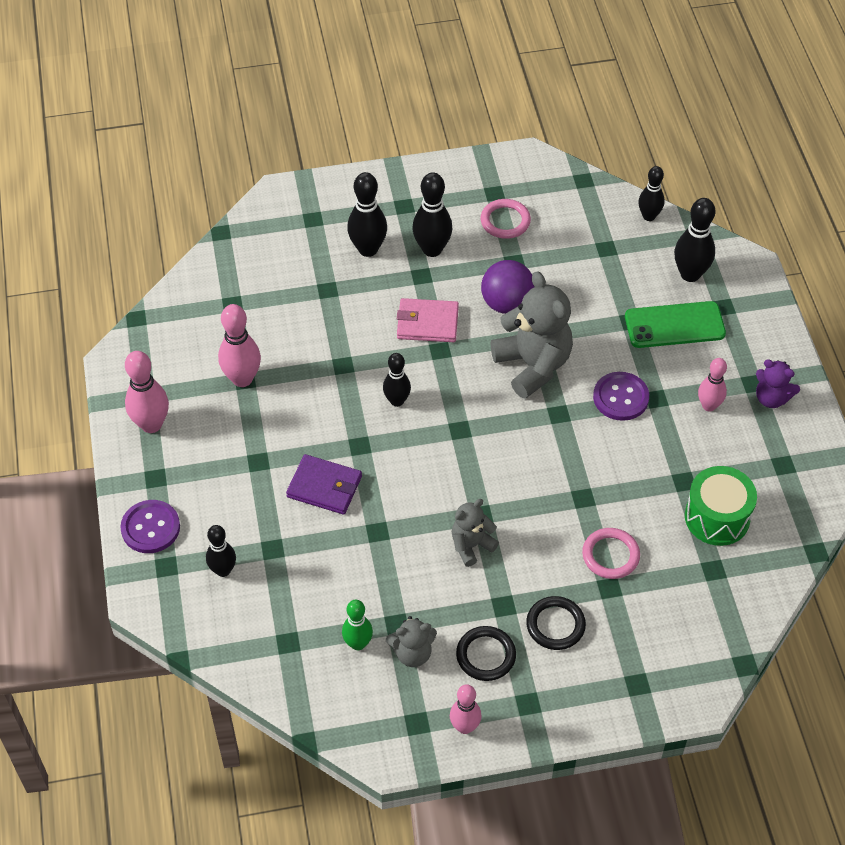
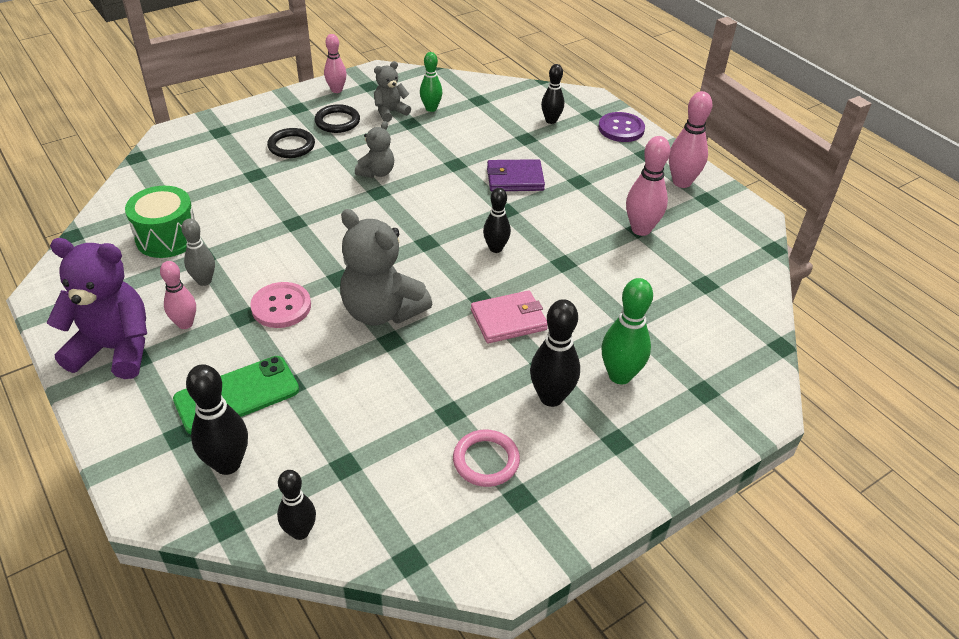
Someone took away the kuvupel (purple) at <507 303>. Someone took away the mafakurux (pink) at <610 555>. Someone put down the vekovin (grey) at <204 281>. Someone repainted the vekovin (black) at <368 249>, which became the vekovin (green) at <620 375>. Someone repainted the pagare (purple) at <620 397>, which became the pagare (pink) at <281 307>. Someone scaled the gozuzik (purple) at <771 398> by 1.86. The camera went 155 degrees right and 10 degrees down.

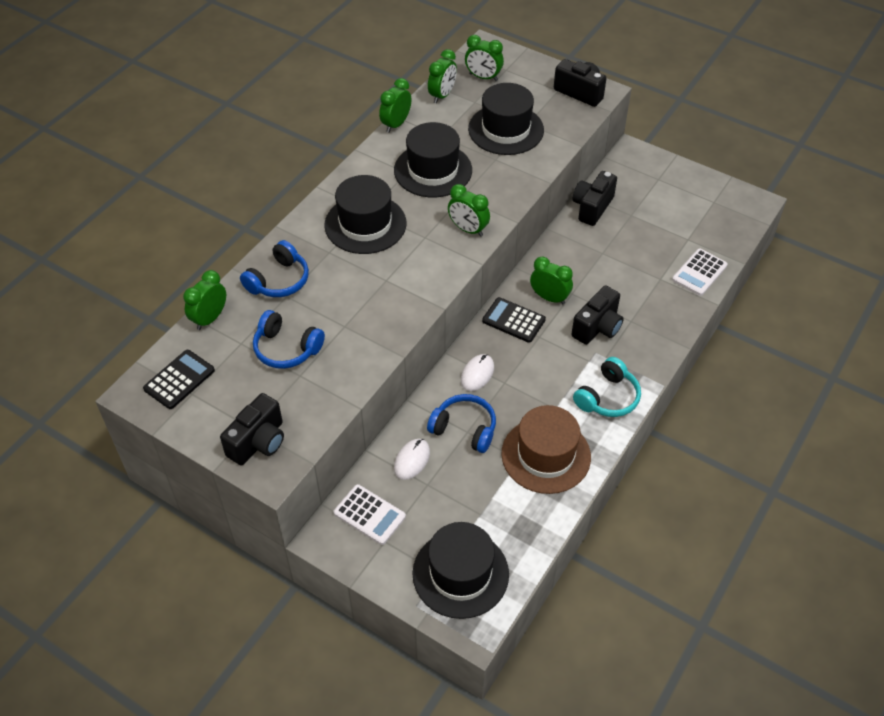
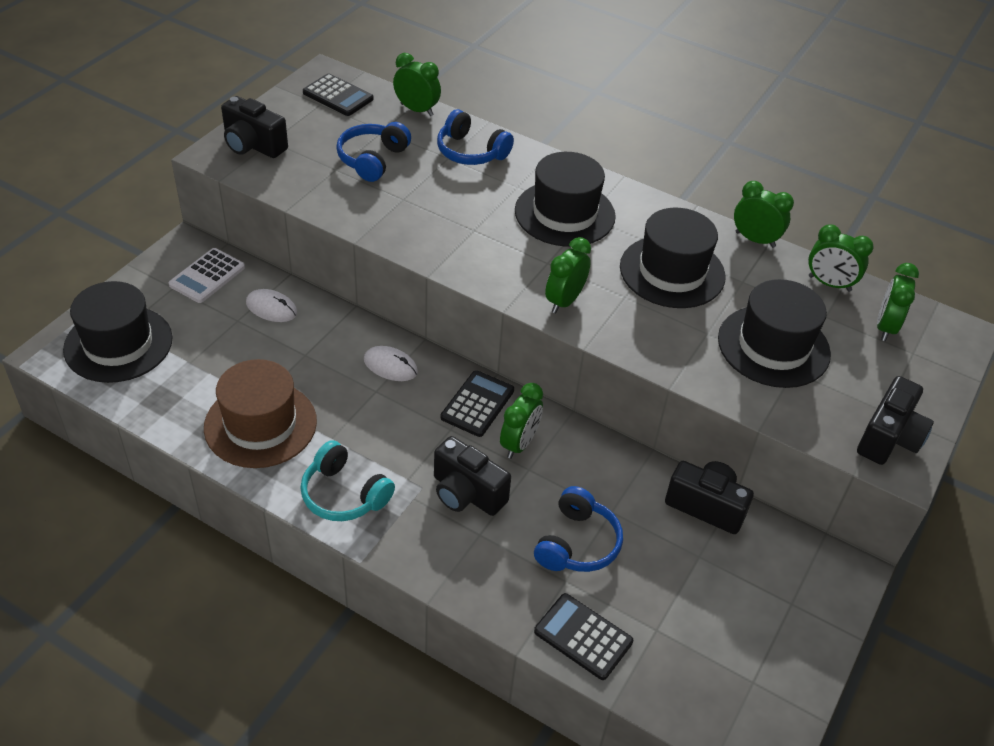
Someone carried the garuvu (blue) from <464 429> to <577 543>. Someone repainted the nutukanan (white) at <699 272>, which became the nutukanan (black) at <583 636>. The camera went 85 degrees right and 5 degrees down.

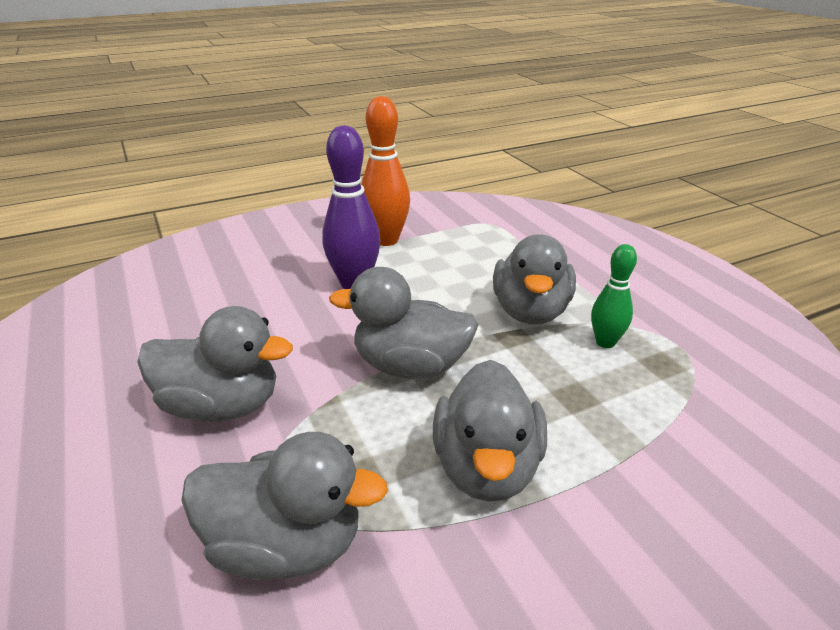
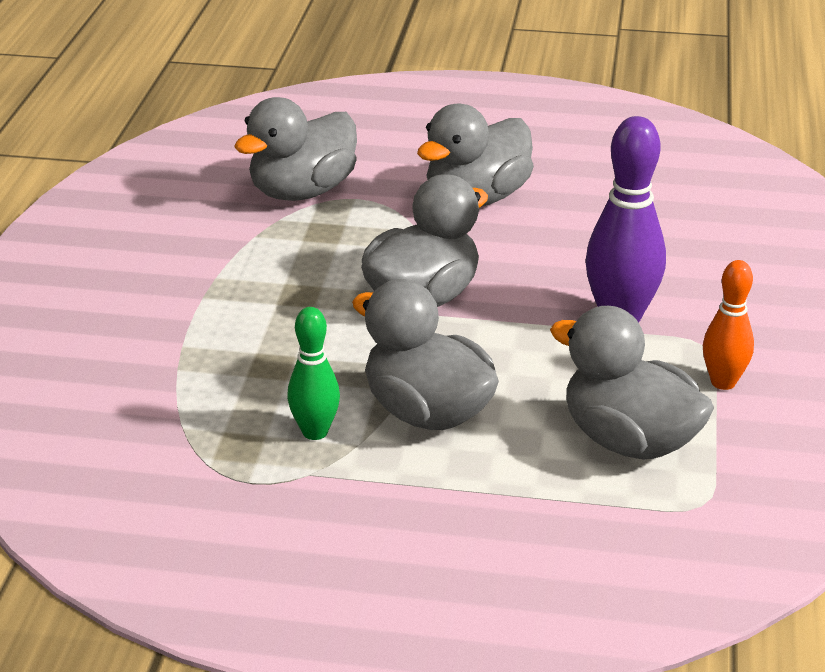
Someone carried the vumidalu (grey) from <486 467> to <629 441>. Someone scaled the vekovin (orange) at <386 240> by 0.60. The camera went 125 degrees right and 0 degrees up.

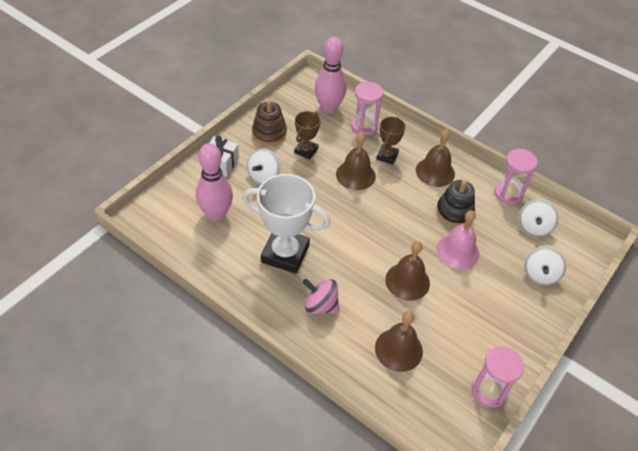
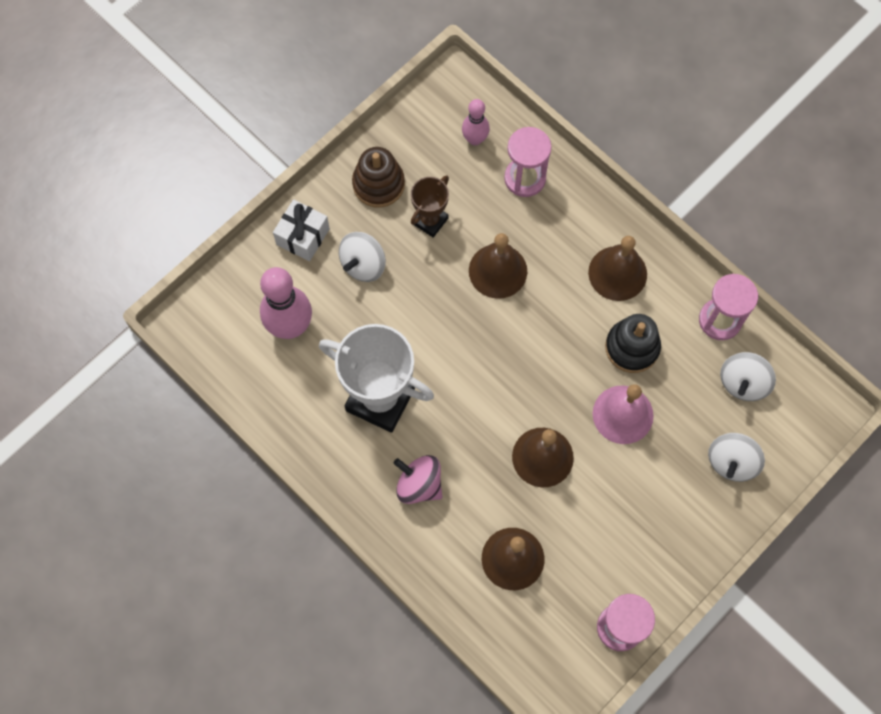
Someone took away the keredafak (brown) at <387 156>. Someone scaled the vekovin (pink) at <329 108> by 0.57. The camera went 10 degrees right and 20 degrees up.

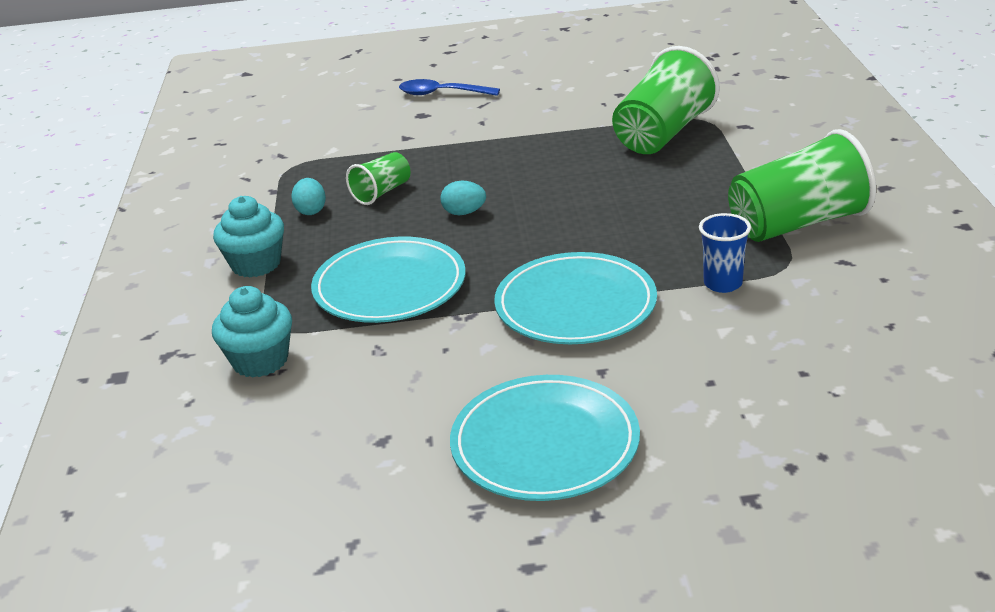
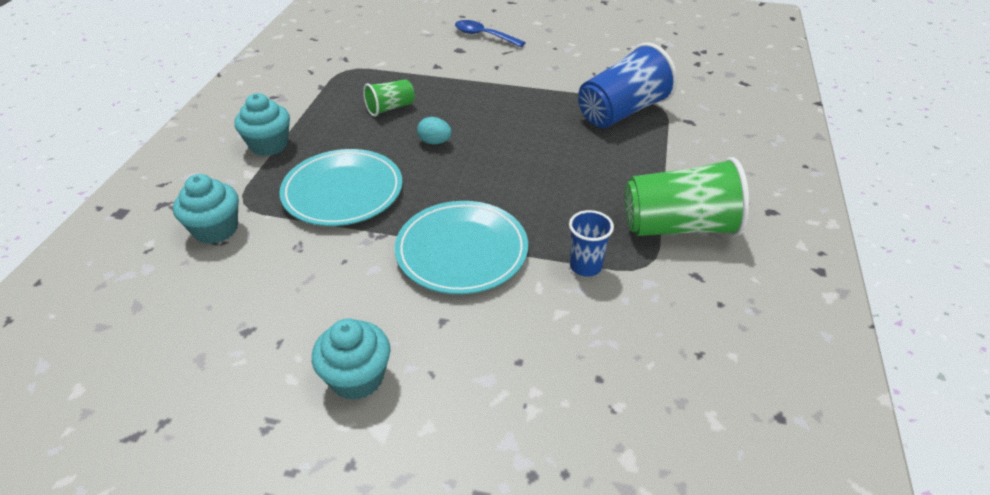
Someone took away the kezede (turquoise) at <311 210>. Someone swapped the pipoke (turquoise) at <545 444> for the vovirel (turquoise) at <357 377>. Someone repainted the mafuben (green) at <663 134>, which became the mafuben (blue) at <622 112>. The camera went 15 degrees right and 10 degrees up.

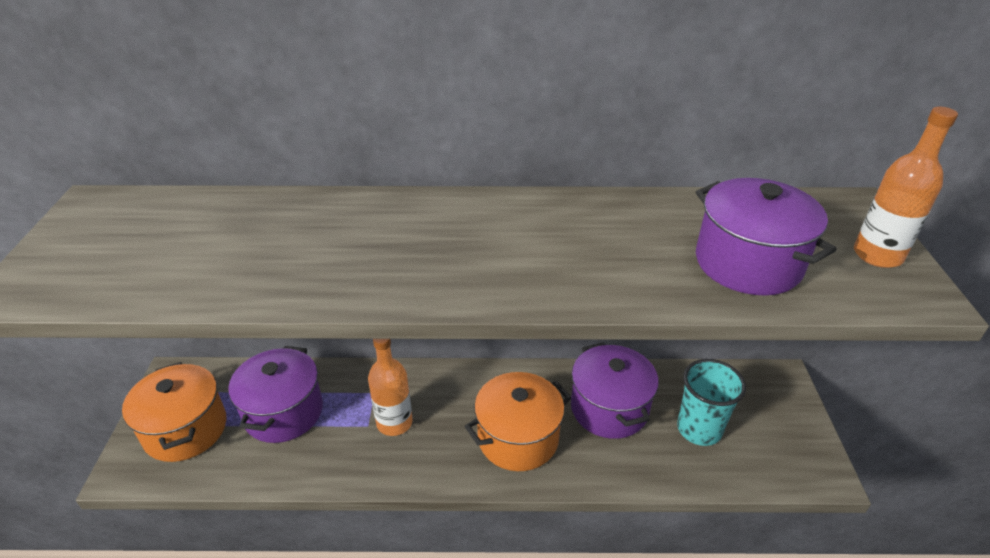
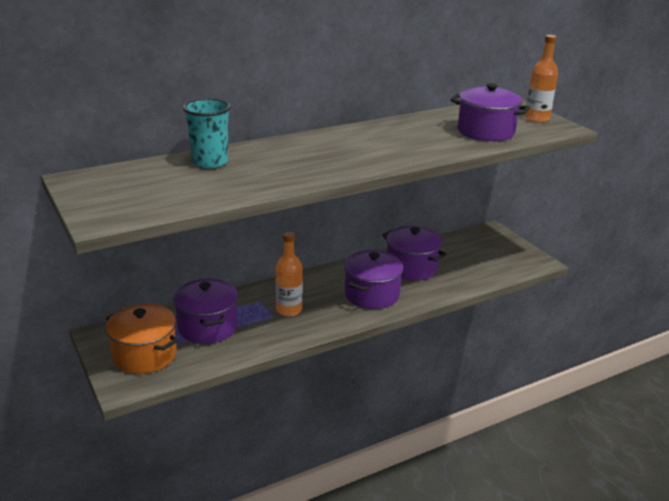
Someone carried the mafuben (turquoise) from <699 429> to <210 162>. Someone repainted the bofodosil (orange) at <518 438>, which became the bofodosil (purple) at <372 294>. The camera went 30 degrees left and 10 degrees down.

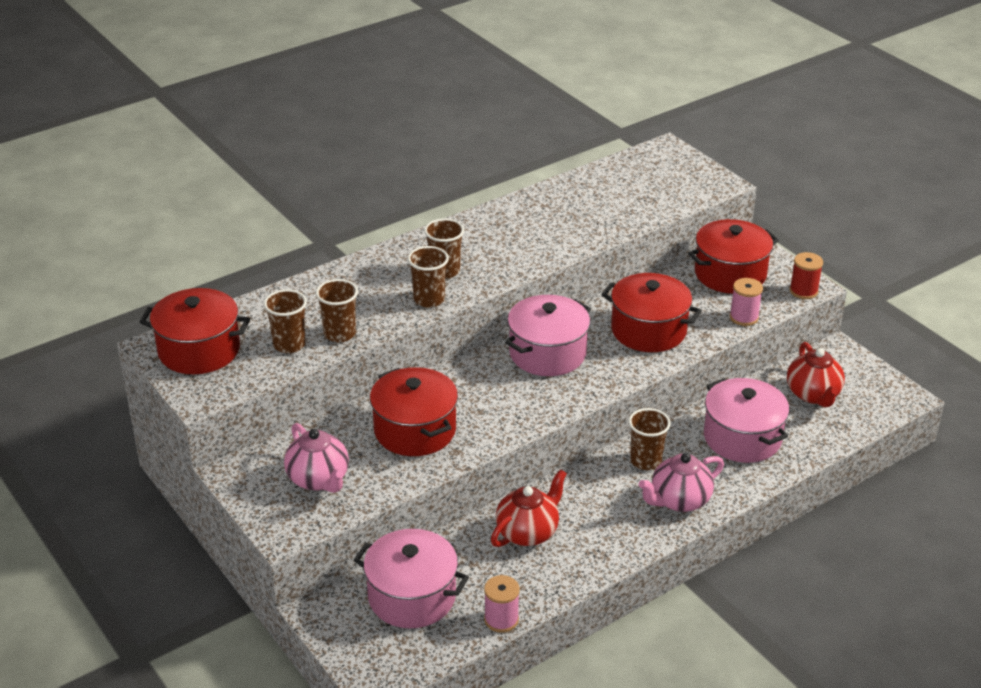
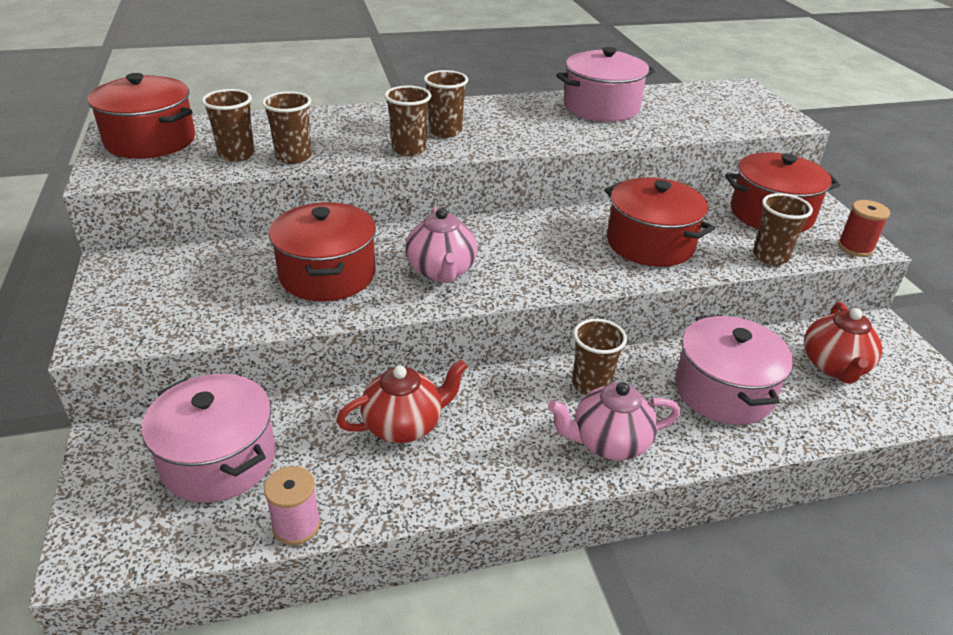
Someone carried the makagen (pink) from <319 479> to <441 271>. Someone carried the bofodosil (pink) from <547 353> to <601 107>. Someone swapped the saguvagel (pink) at <744 317> for the mafuben (brown) at <770 256>. The camera went 20 degrees right and 0 degrees up.

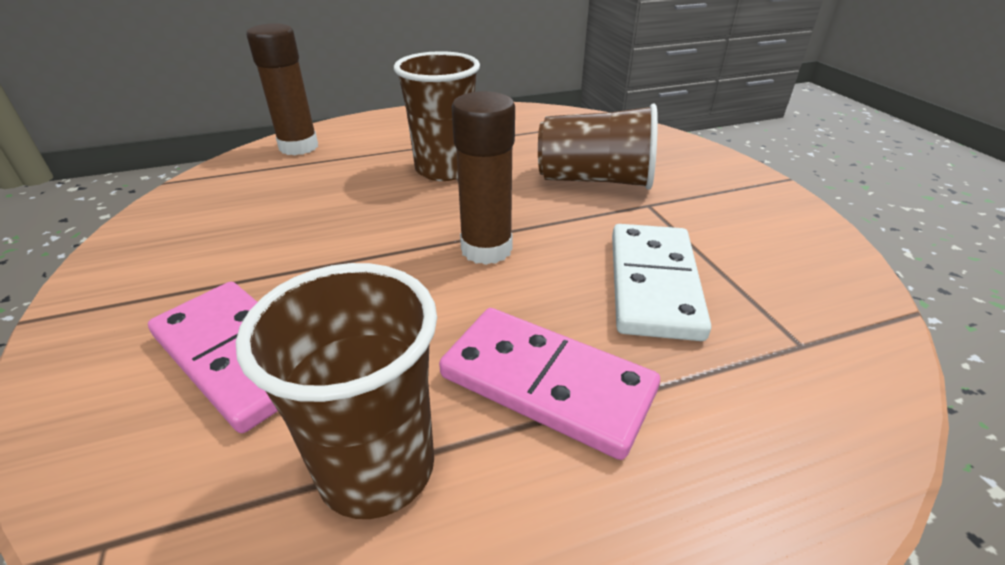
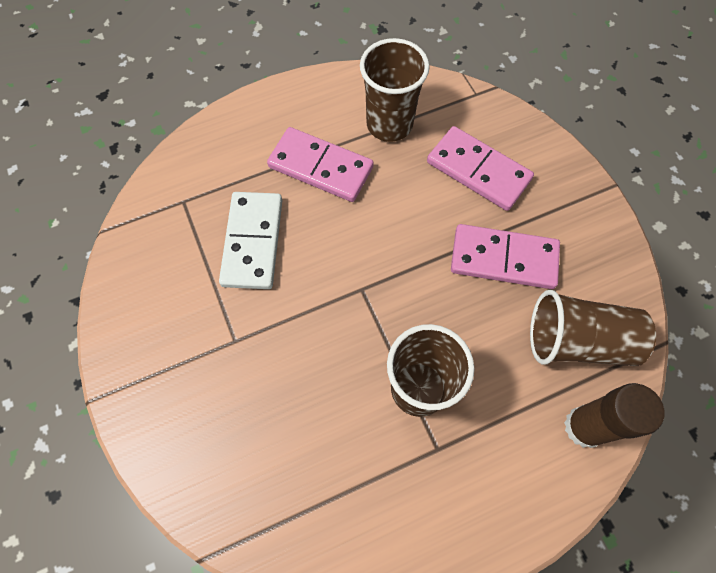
Someone took away the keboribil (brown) at <486 249>. Someone put down the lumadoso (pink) at <503 258>. Someone carried the mafuben (brown) from <595 180> to <578 341>. The camera went 175 degrees right and 30 degrees up.

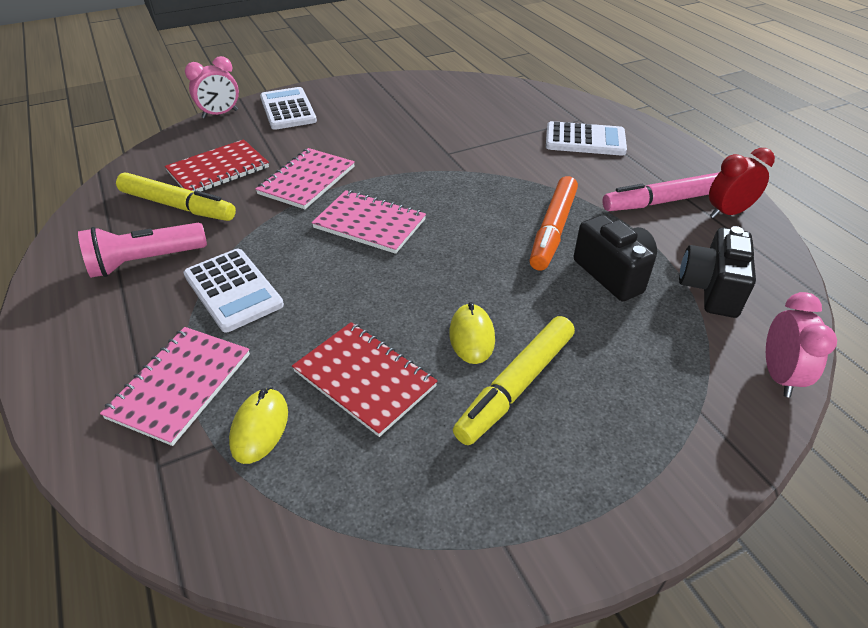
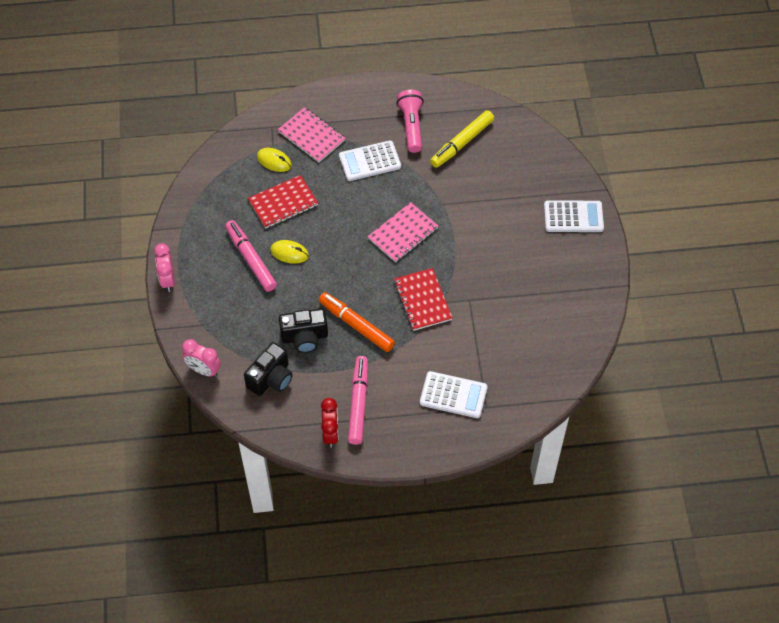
Someone took away the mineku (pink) at <307 180>. Someone carried the mineku (red) from <218 170> to <422 300>. Someone carried the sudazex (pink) from <220 114> to <168 280>. Someone repainted the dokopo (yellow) at <515 386>, which became the dokopo (pink) at <251 259>. Someone rotated the nutukanan (white) at <585 140> by 105 degrees counterclockwise. Someone rotated the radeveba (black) at <711 289> by 90 degrees clockwise. The camera went 110 degrees right and 15 degrees up.

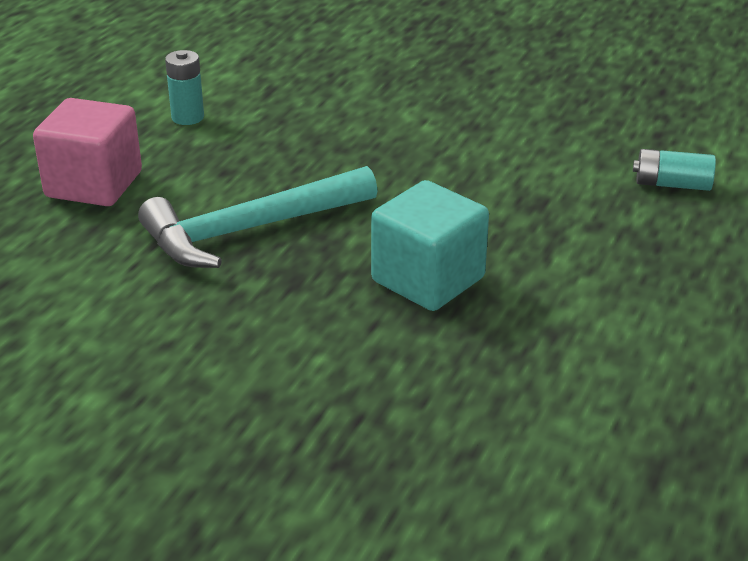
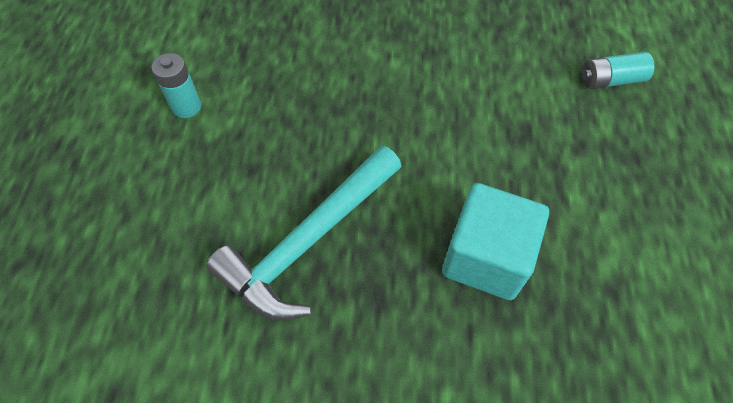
Someone took away the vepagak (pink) at <94 184>. The camera went 20 degrees left and 25 degrees up.

